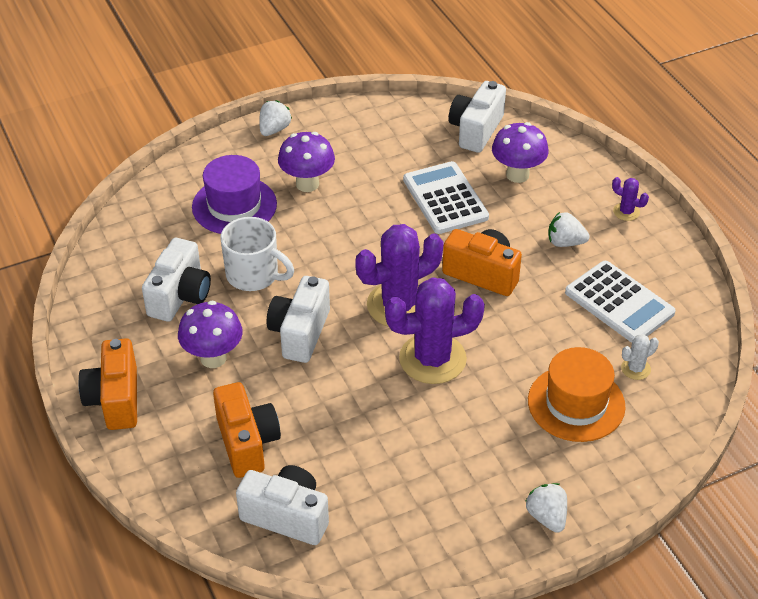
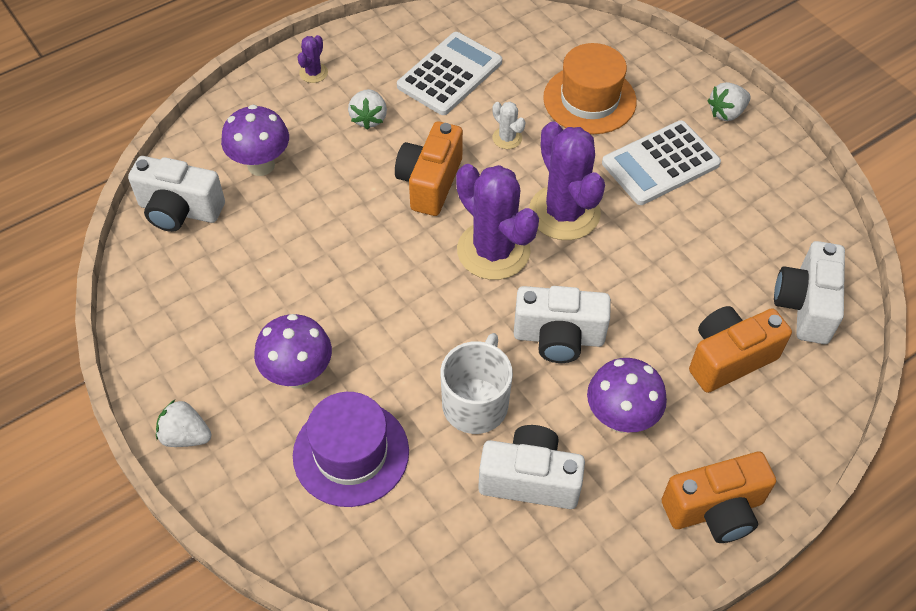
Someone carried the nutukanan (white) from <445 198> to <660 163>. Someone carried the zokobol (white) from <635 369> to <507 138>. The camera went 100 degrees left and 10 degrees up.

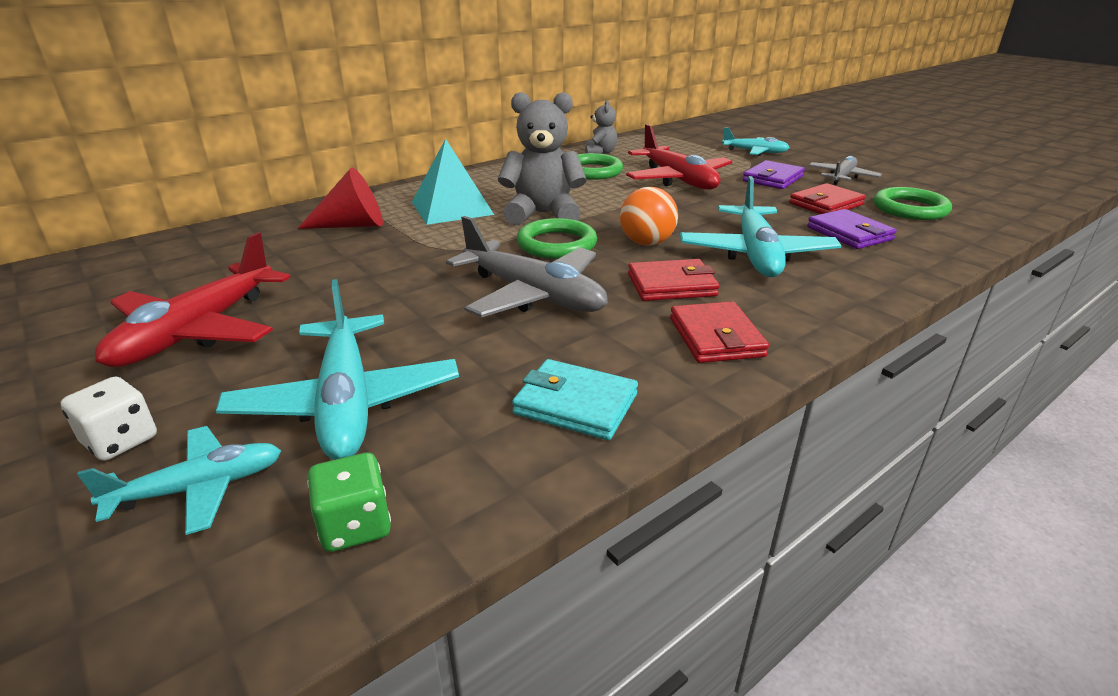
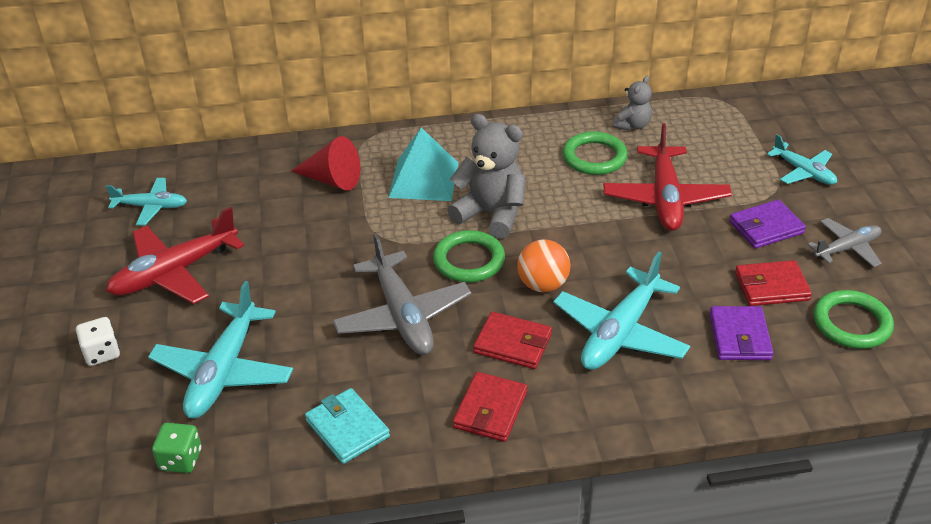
Someone carried the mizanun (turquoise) from <200 488> to <151 207>. The camera went 30 degrees right and 10 degrees up.

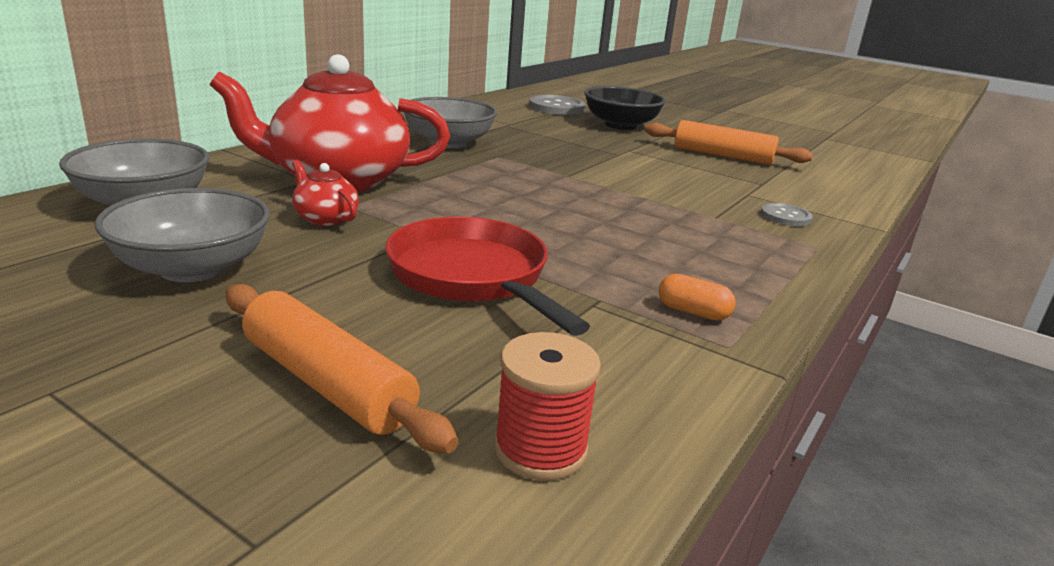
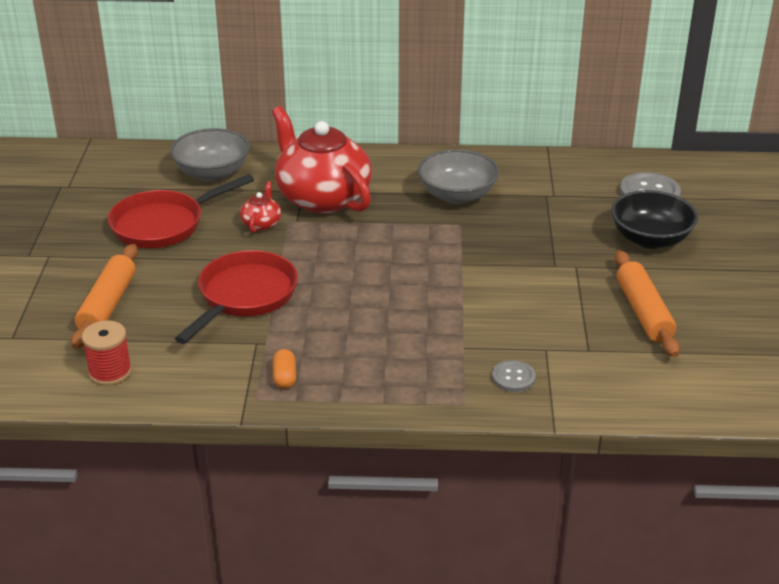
Someone swapped the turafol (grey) at <192 268> for the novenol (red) at <163 225>. The camera went 60 degrees right and 10 degrees up.

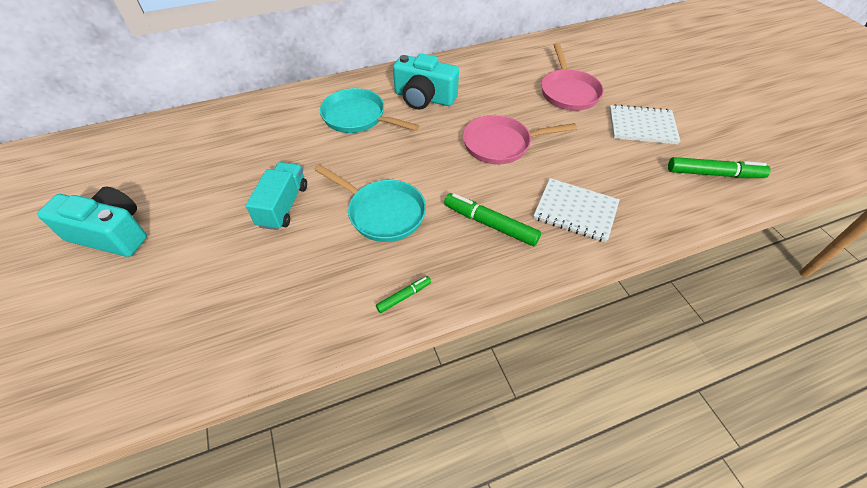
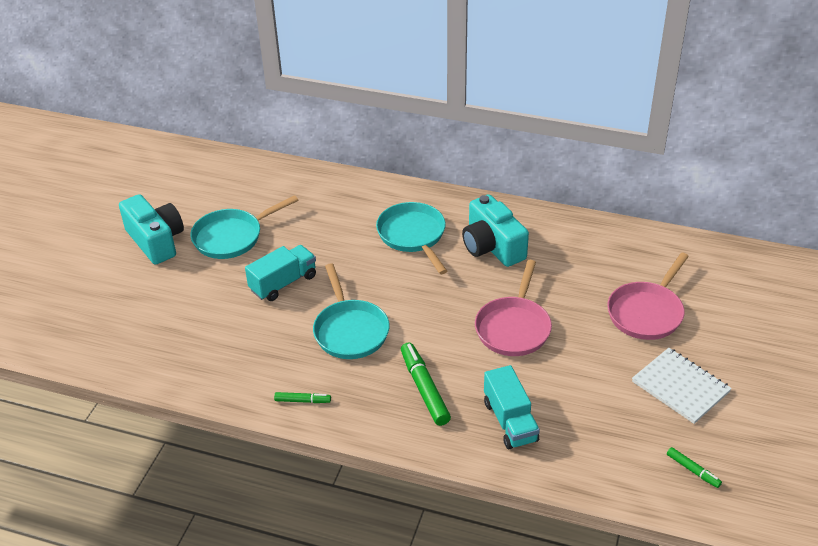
Someone put down the novenol (turquoise) at <232 237>. Someone swapped the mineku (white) at <575 211> for the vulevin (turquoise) at <510 421>. Someone rotated the novenol (pink) at <501 144> by 105 degrees counterclockwise. Someone scaled the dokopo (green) at <714 174> by 0.54. The camera went 40 degrees right and 10 degrees down.

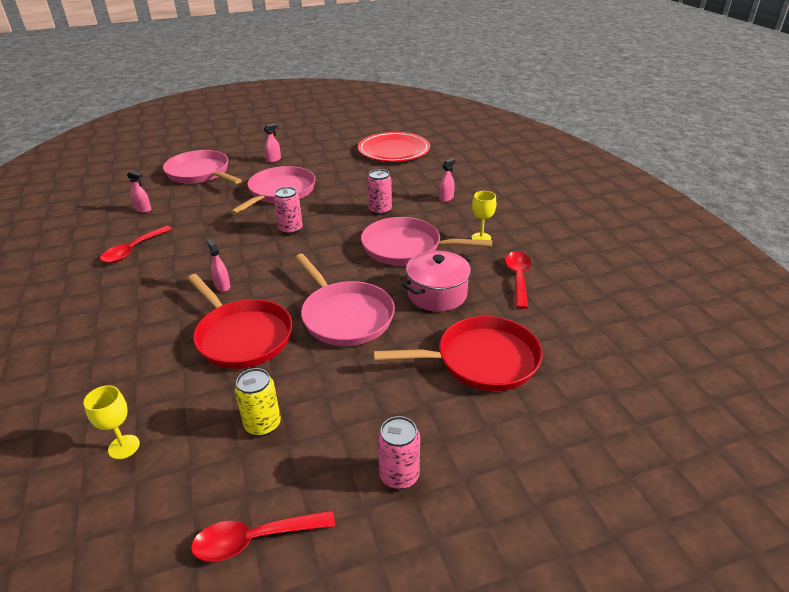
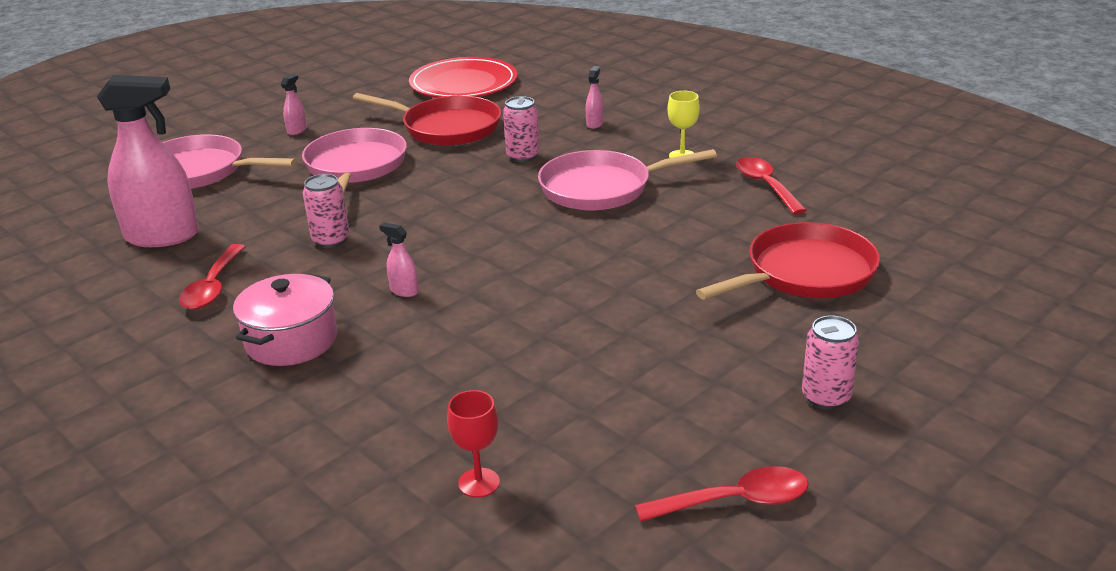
Someone took away the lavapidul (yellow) at <263 425>. Someone took away the novenol (pink) at <345 316>. Someone carried the novenol (red) from <242 336> to <447 128>. Someone carried the lavapidul (pink) from <290 229> to <331 240>. Someone carried the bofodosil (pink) from <437 294> to <291 340>. Someone repainted the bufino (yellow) at <124 447>, which became the bufino (red) at <479 483>. Someone rotated the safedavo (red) at <254 539> by 150 degrees counterclockwise. Someone scaled the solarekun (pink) at <143 209> by 2.48. The camera went 25 degrees left and 5 degrees down.

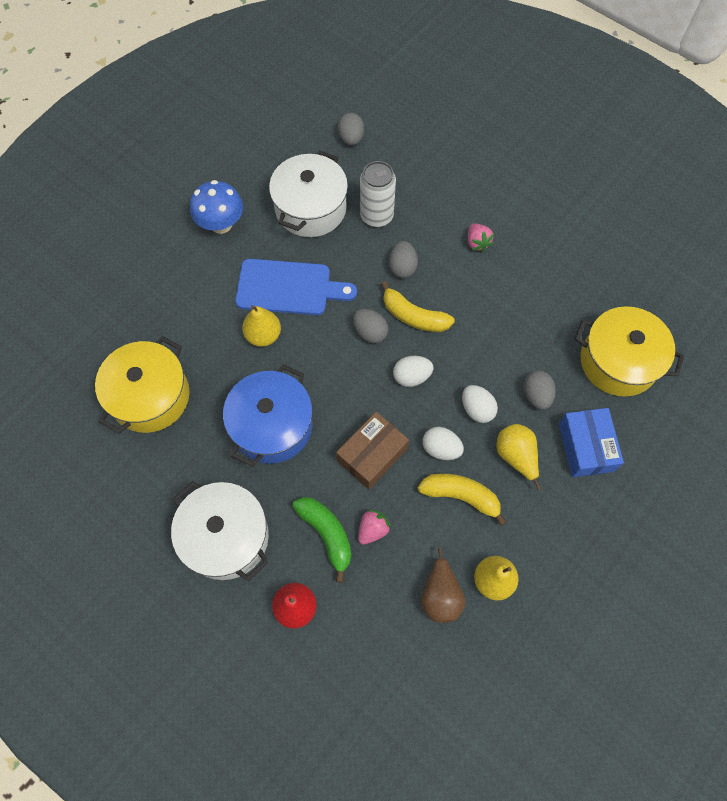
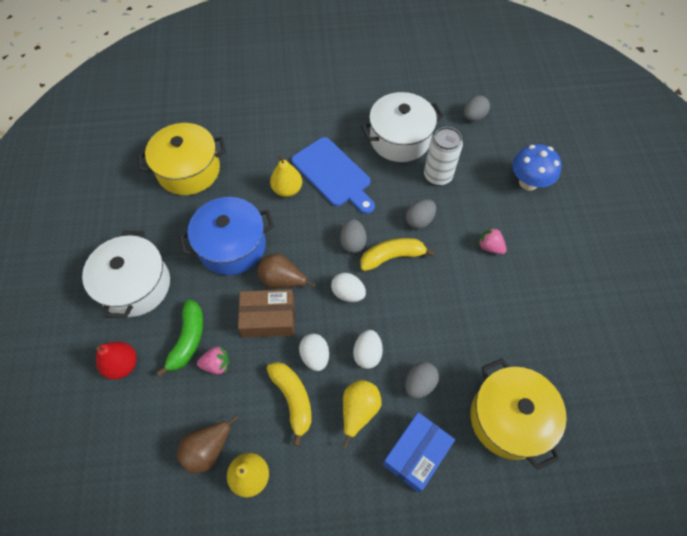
Someone put down the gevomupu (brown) at <282 280>. Someone carried the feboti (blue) from <221 224> to <528 182>. Someone rotated the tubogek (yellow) at <413 316> by 90 degrees clockwise. Someone rotated the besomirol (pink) at <477 243> by 105 degrees clockwise. The camera went 45 degrees right and 5 degrees down.

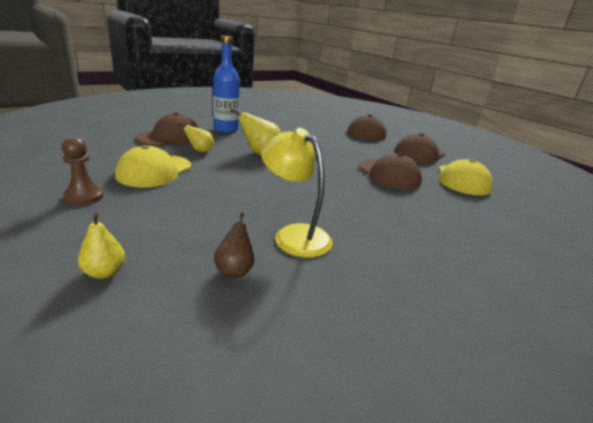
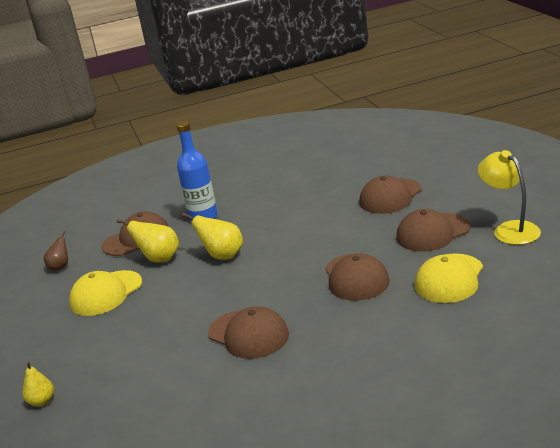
Someone took away the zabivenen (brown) at <84 197>. Someone put down the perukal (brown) at <248 334>. Someone carried the gevomupu (brown) from <234 270> to <60 267>. Someone carried the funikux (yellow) from <294 235> to <510 229>. Someone scaled the gevomupu (yellow) at <200 151> by 1.57. The camera went 25 degrees right and 0 degrees up.

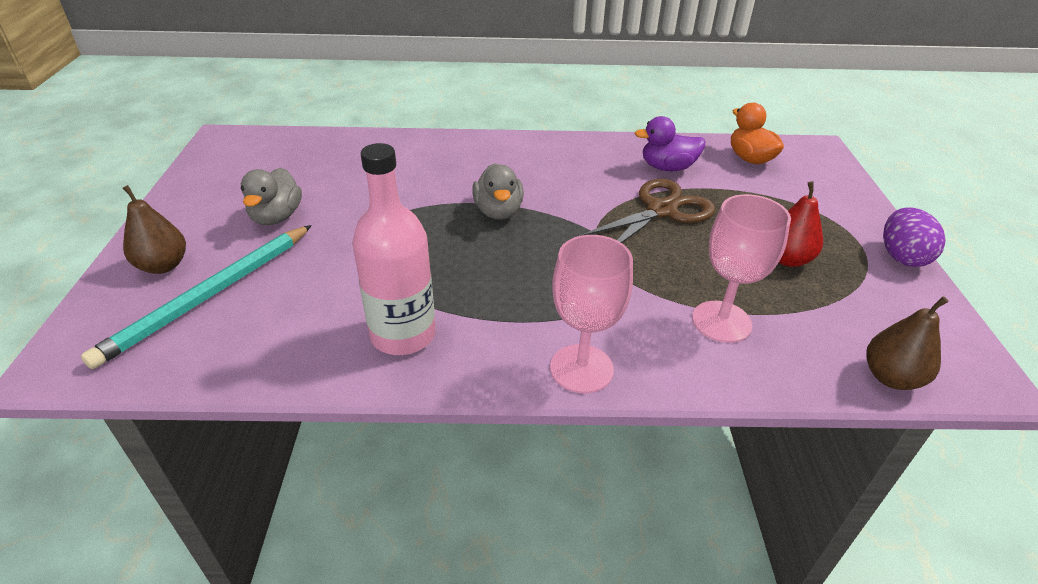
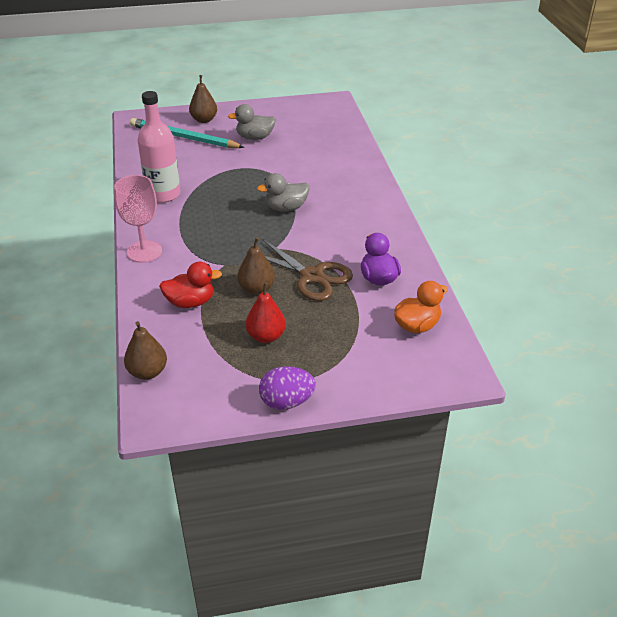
Someone put down the gevomupu (brown) at <256 289>. Someone swapped the bufino (pink) at <721 321> for the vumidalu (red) at <190 302>. The camera went 80 degrees right and 0 degrees up.

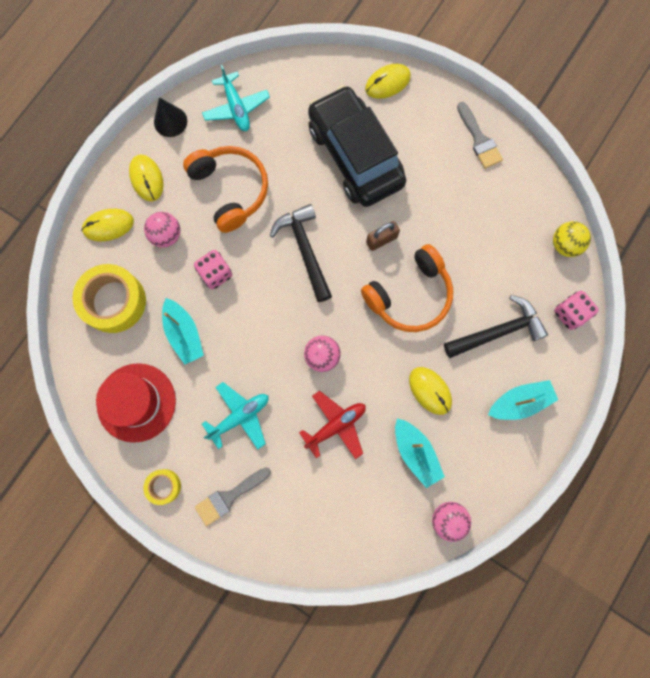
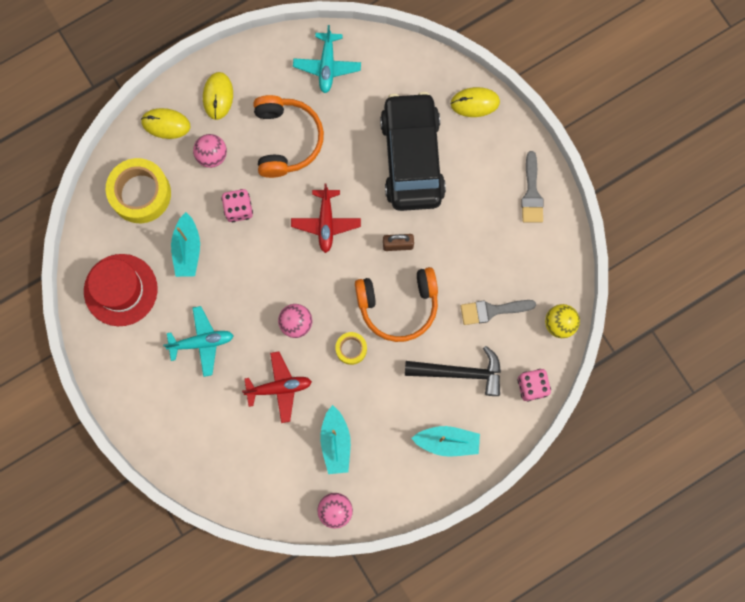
Someone took away the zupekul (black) at <170 121>. Someone took away the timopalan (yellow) at <430 390>. Someone carried the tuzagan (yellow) from <164 486> to <351 349>. Someone carried the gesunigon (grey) from <229 497> to <492 310>. Someone swapped the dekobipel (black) at <304 250> for the mizanun (red) at <326 223>. The camera went 25 degrees right and 0 degrees up.

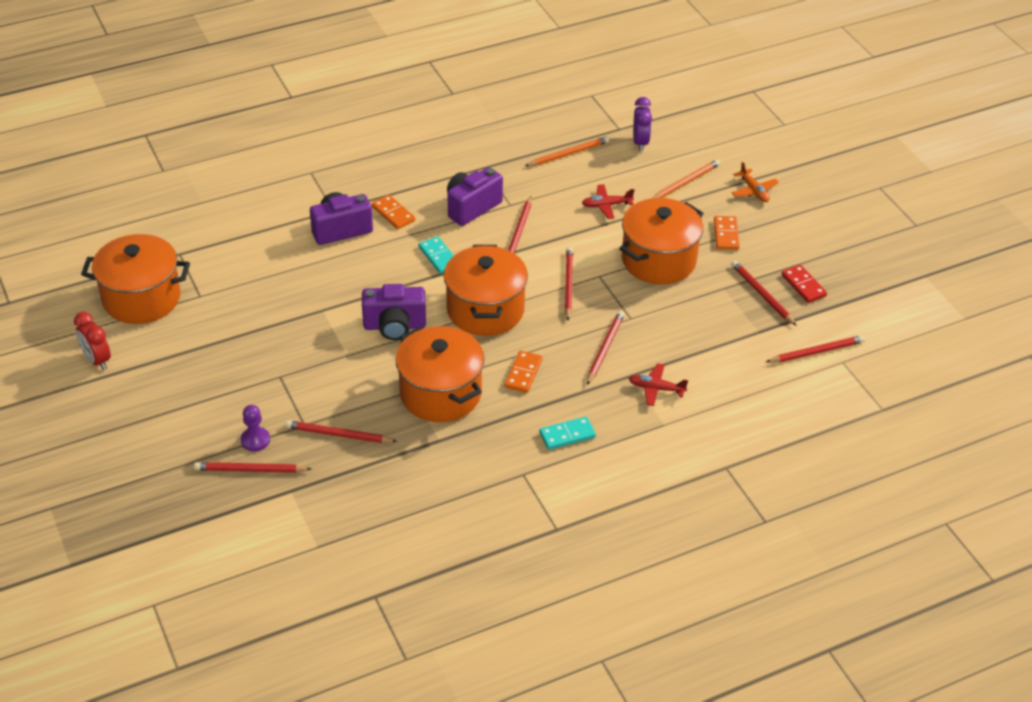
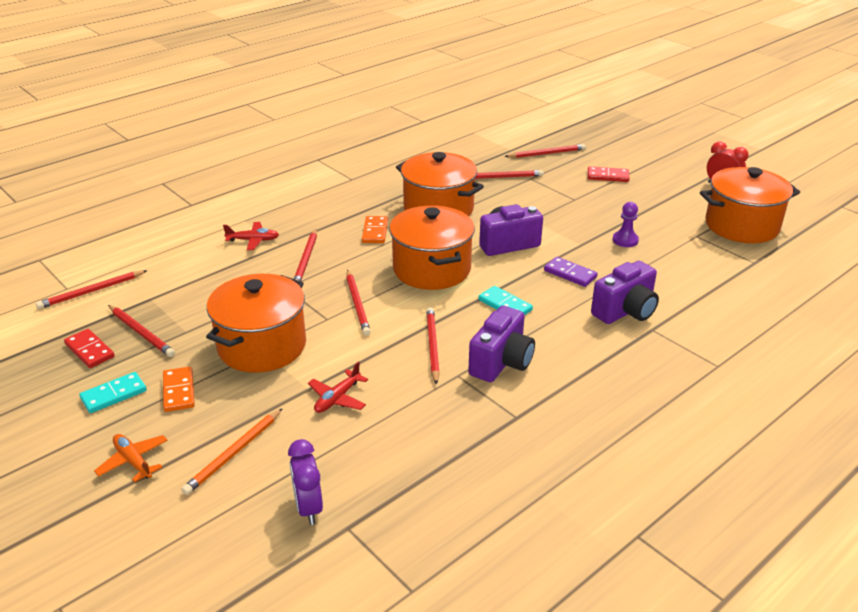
Someone took away the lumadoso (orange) at <393 214>. Someone took away the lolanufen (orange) at <568 154>. Someone put down the lumadoso (purple) at <570 274>. Someone put down the lumadoso (red) at <608 176>. Someone carried the zabivenen (purple) from <255 440> to <625 240>. Someone carried the lumadoso (turquoise) from <567 435> to <114 395>. Someone rotated the mizanun (red) at <606 205> by 150 degrees clockwise. The camera went 165 degrees right and 10 degrees down.

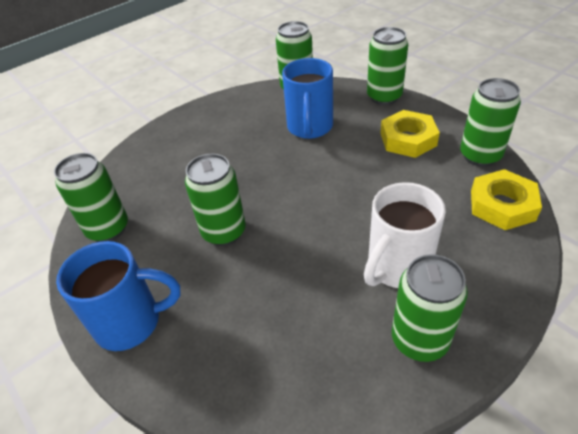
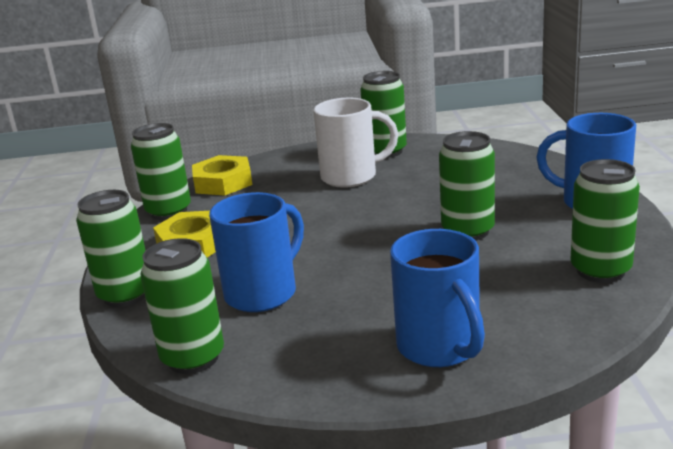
Someone put down the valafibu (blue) at <440 348>. The camera went 145 degrees left and 20 degrees down.

